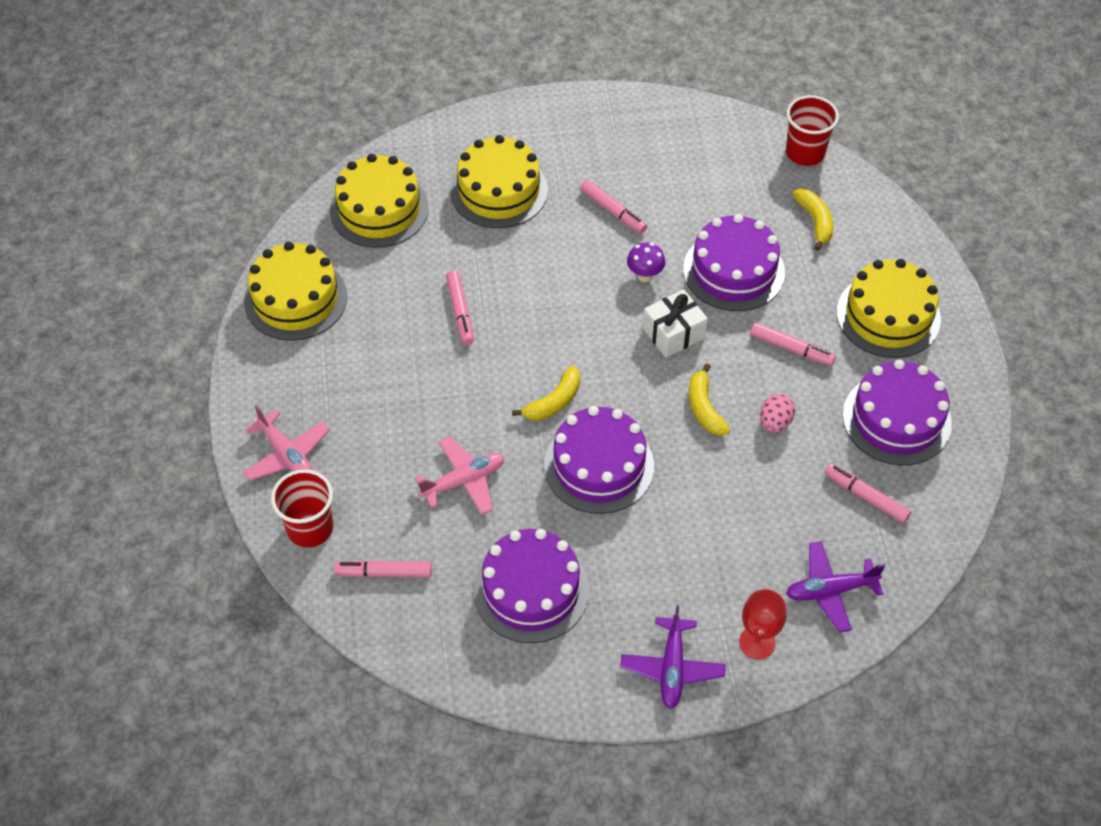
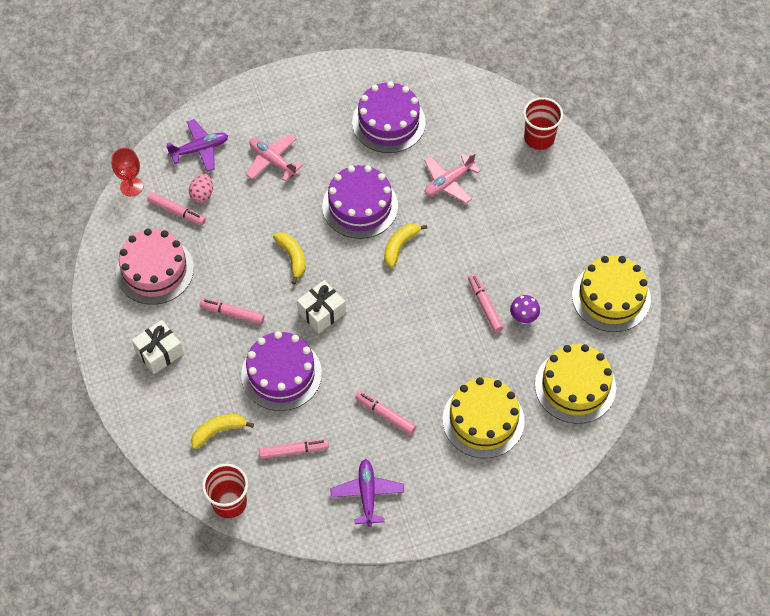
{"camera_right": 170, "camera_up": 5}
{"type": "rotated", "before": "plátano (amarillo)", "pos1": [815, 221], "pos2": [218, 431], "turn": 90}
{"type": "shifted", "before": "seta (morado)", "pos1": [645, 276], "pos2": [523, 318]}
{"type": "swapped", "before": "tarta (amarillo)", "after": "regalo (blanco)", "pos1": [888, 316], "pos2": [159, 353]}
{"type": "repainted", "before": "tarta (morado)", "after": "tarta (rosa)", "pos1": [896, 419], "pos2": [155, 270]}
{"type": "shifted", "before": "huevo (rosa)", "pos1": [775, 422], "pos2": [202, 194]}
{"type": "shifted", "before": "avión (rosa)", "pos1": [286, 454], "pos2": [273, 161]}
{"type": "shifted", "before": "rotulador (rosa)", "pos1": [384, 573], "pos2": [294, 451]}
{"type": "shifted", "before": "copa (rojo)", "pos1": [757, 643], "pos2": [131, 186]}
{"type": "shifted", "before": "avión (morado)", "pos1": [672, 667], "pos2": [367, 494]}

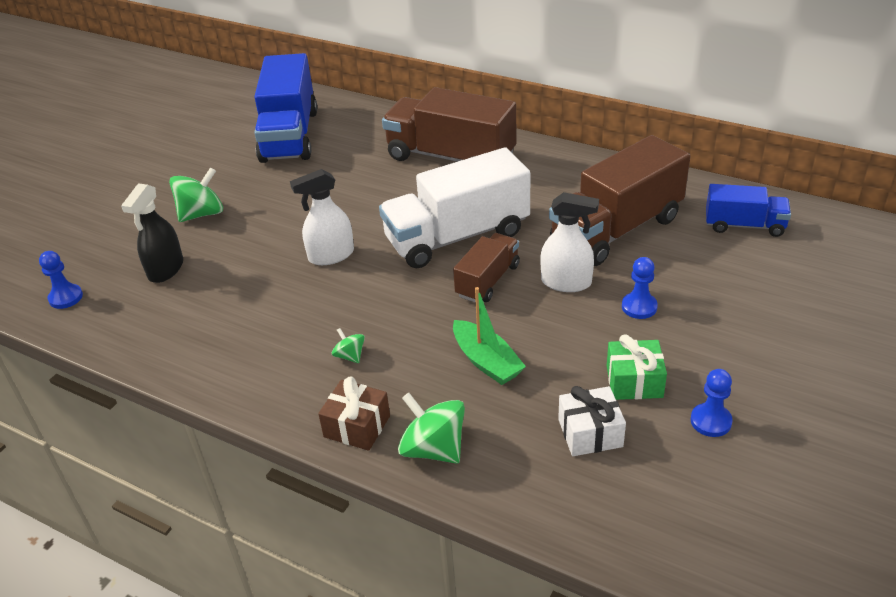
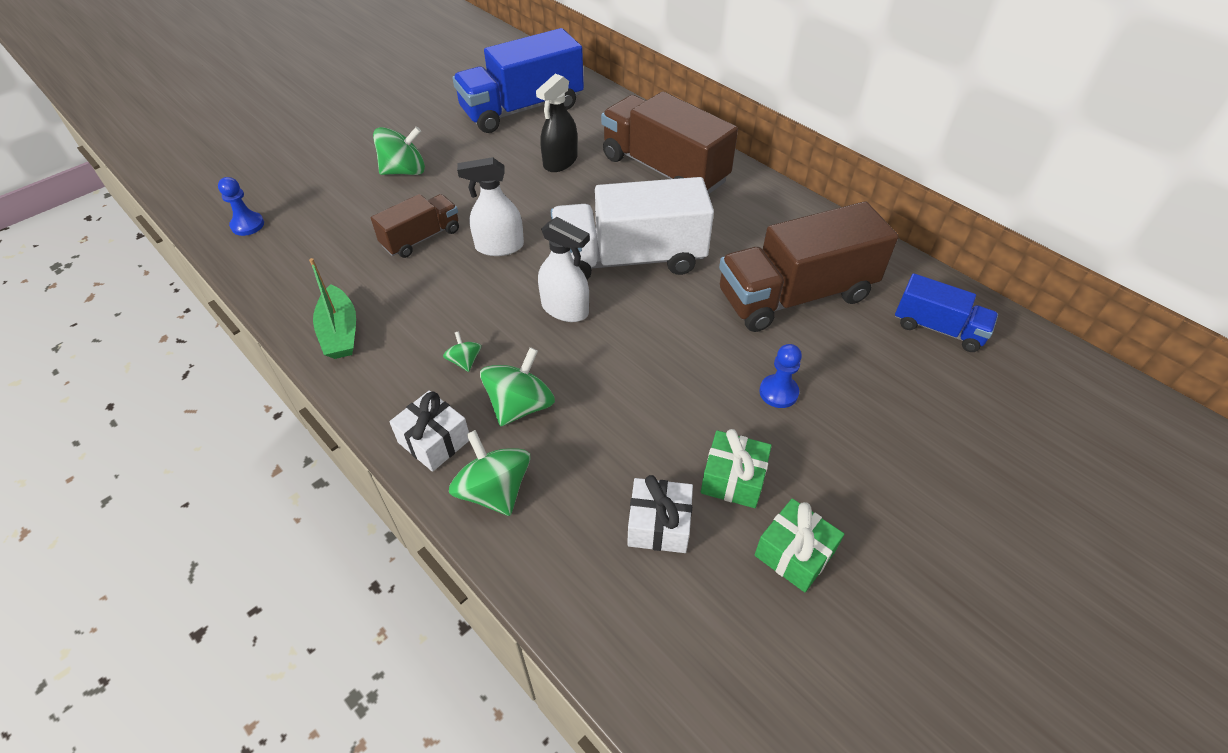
{"camera_right": 15, "camera_up": 10}
{"type": "rotated", "before": "camión (azul)", "pos1": [289, 135], "pos2": [522, 109], "turn": 45}
{"type": "shifted", "before": "pulverizador (negro)", "pos1": [165, 269], "pos2": [560, 162]}
{"type": "shifted", "before": "pulverizador (blanco)", "pos1": [566, 282], "pos2": [565, 309]}
{"type": "shifted", "before": "camión (marrón)", "pos1": [488, 280], "pos2": [421, 238]}
{"type": "shifted", "before": "barco (verde)", "pos1": [486, 361], "pos2": [340, 332]}
{"type": "swapped", "before": "peón (azul)", "after": "regalo (verde)", "pos1": [710, 421], "pos2": [794, 554]}
{"type": "repainted", "before": "regalo (marrón)", "after": "regalo (blanco)", "pos1": [357, 426], "pos2": [434, 441]}
{"type": "new", "after": "peonza (verde)", "pos2": [520, 405]}

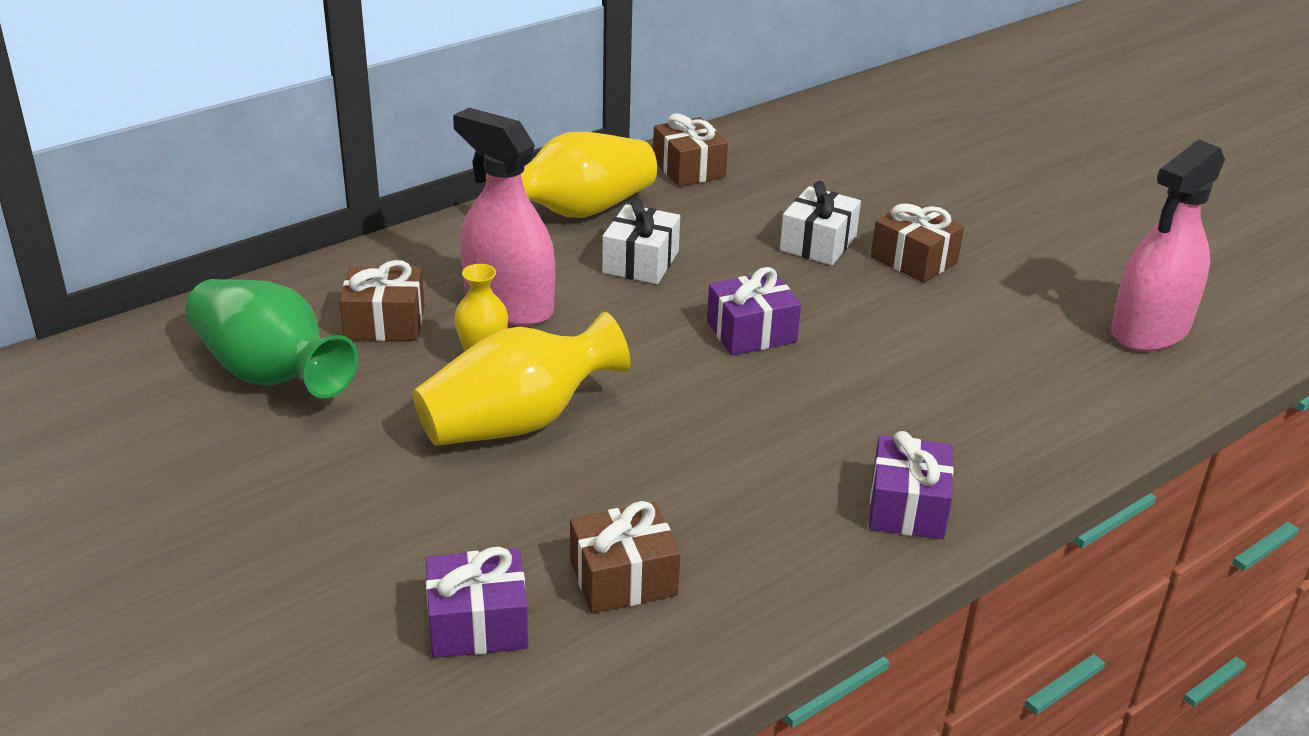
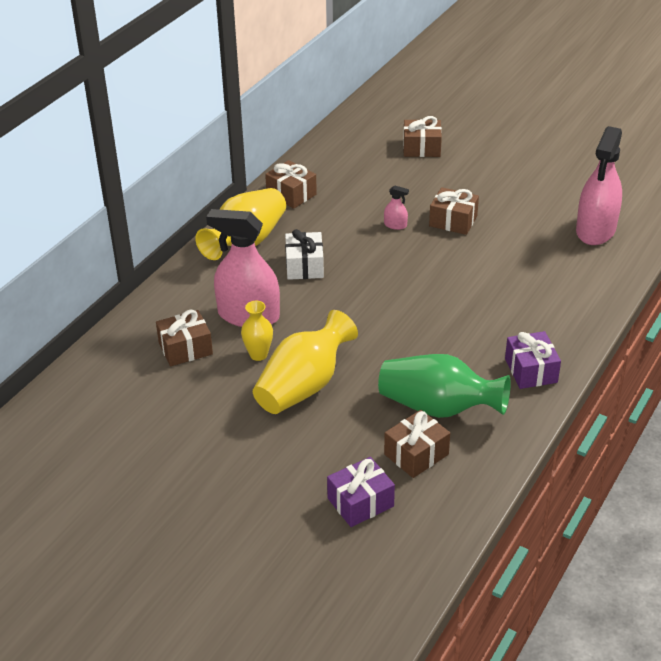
{"camera_right": -20, "camera_up": 5}
{"type": "swapped", "before": "regalo (blanco)", "after": "pulverizador (rosa)", "pos1": [818, 243], "pos2": [395, 225]}
{"type": "gone", "before": "regalo (morado)", "pos1": [751, 332]}
{"type": "shifted", "before": "florero (verde)", "pos1": [270, 373], "pos2": [438, 407]}
{"type": "new", "after": "regalo (marrón)", "pos2": [421, 148]}

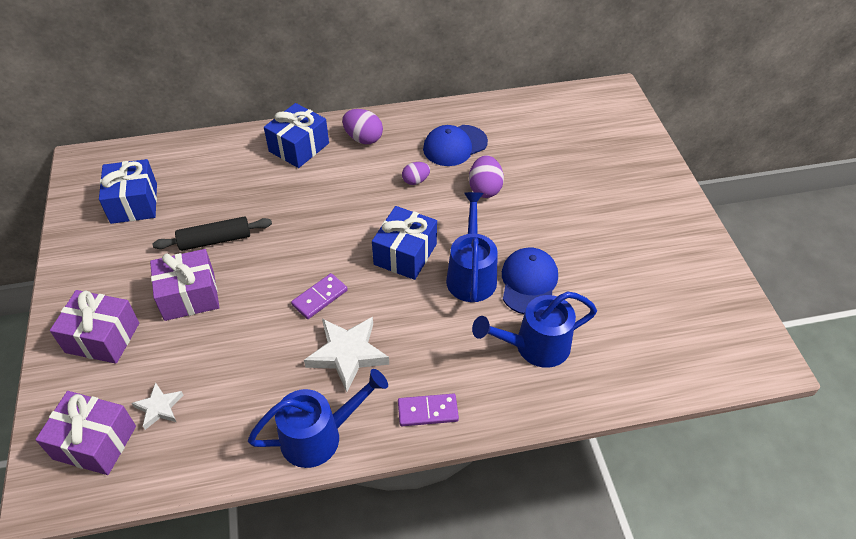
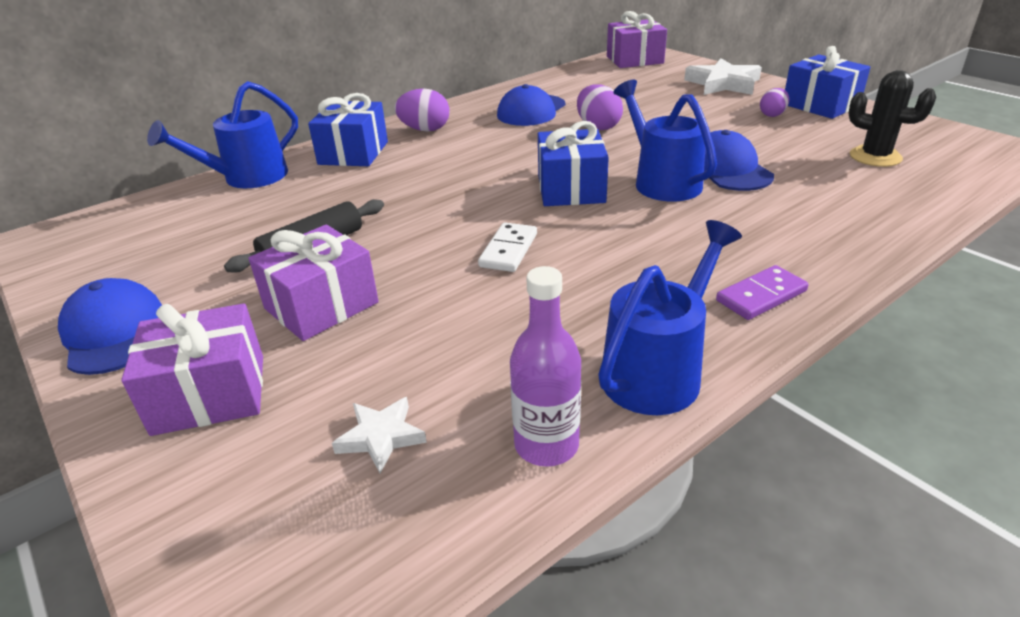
{"camera_right": -25, "camera_up": -15}
{"type": "shifted", "before": "regalo (azul)", "pos1": [134, 203], "pos2": [820, 105]}
{"type": "shifted", "before": "huevo (morado)", "pos1": [415, 181], "pos2": [772, 115]}
{"type": "repainted", "before": "ficha de dominó (morado)", "after": "ficha de dominó (blanco)", "pos1": [320, 298], "pos2": [509, 250]}
{"type": "shifted", "before": "regadera (azul)", "pos1": [534, 347], "pos2": [246, 178]}
{"type": "shifted", "before": "estrella (blanco)", "pos1": [347, 354], "pos2": [723, 84]}
{"type": "shifted", "before": "regalo (morado)", "pos1": [95, 442], "pos2": [634, 60]}
{"type": "new", "after": "cactus (negro)", "pos2": [875, 157]}
{"type": "new", "after": "botella (morado)", "pos2": [546, 445]}
{"type": "new", "after": "gorra (azul)", "pos2": [114, 332]}

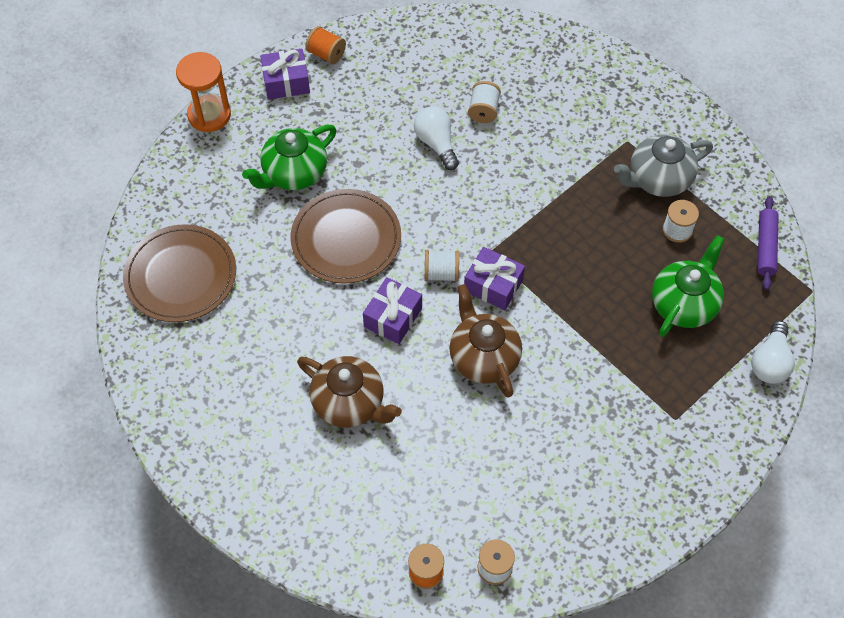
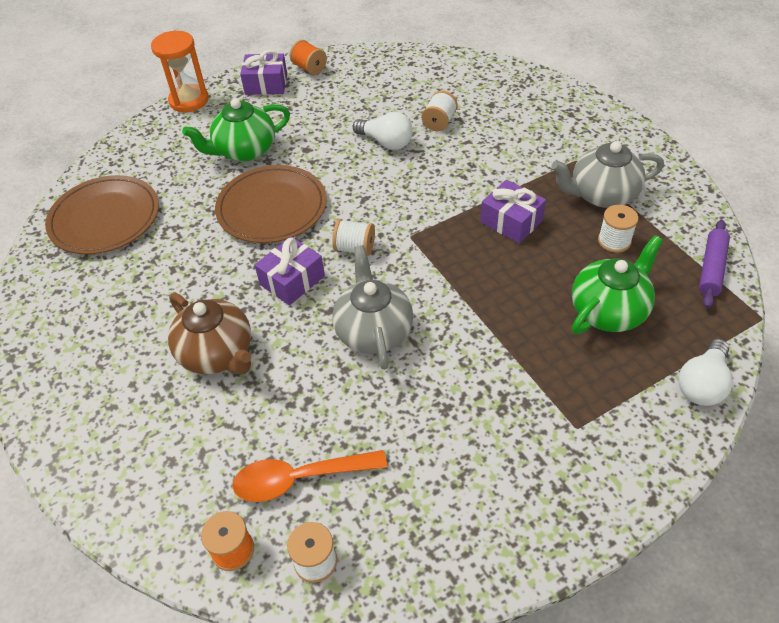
{"camera_right": 15, "camera_up": -10}
{"type": "rotated", "before": "bombilla (blanco)", "pos1": [436, 143], "pos2": [386, 142], "turn": 135}
{"type": "shifted", "before": "regalo (morado)", "pos1": [493, 285], "pos2": [511, 221]}
{"type": "repainted", "before": "tetera (marrón)", "after": "tetera (gris)", "pos1": [483, 357], "pos2": [373, 331]}
{"type": "new", "after": "cuchara (naranja)", "pos2": [299, 479]}

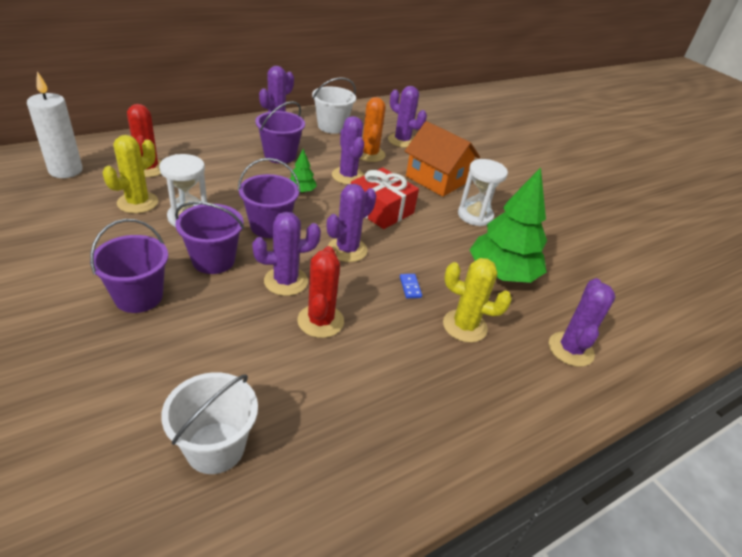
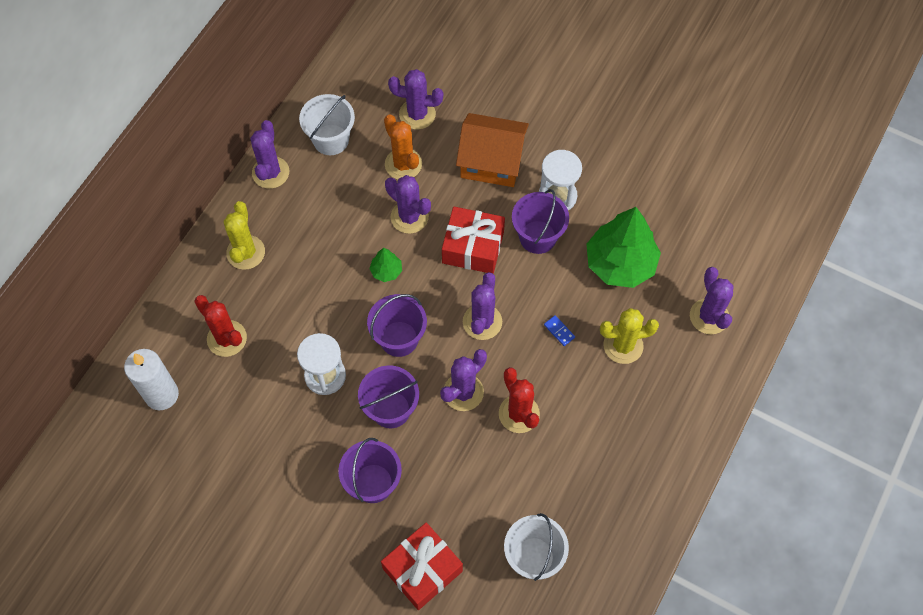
{"camera_right": -25, "camera_up": 25}
{"type": "shifted", "before": "balde (morado)", "pos1": [280, 155], "pos2": [537, 237]}
{"type": "shifted", "before": "cactus (amarillo)", "pos1": [137, 202], "pos2": [246, 252]}
{"type": "new", "after": "regalo (rojo)", "pos2": [422, 570]}

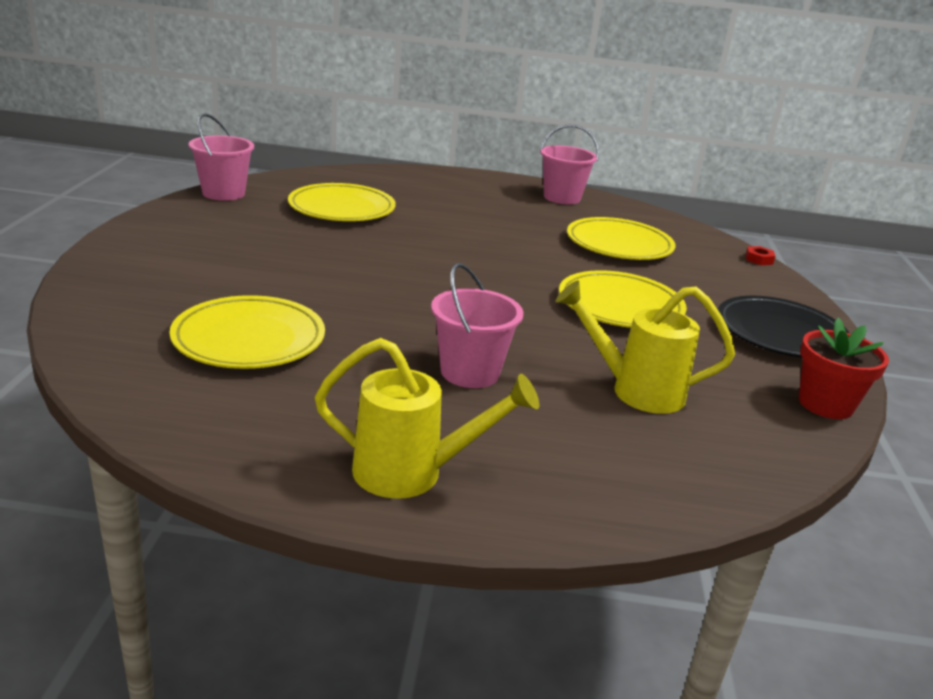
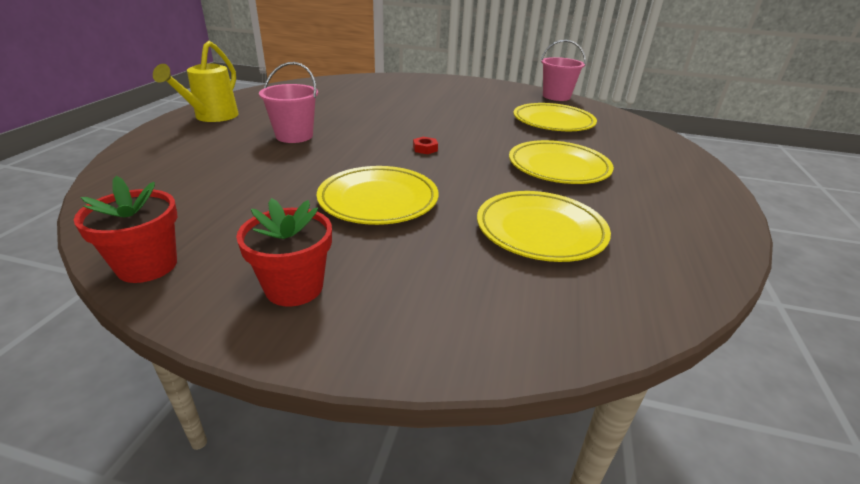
{"camera_right": 100, "camera_up": 5}
{"type": "gone", "before": "balde (rosa)", "pos1": [562, 198]}
{"type": "shifted", "before": "tuerca (rojo)", "pos1": [758, 259], "pos2": [425, 149]}
{"type": "gone", "before": "regadera (amarillo)", "pos1": [635, 390]}
{"type": "shifted", "before": "plato (amarillo)", "pos1": [249, 339], "pos2": [558, 167]}
{"type": "swapped", "before": "plato (negro)", "after": "maceta (rojo)", "pos1": [780, 334], "pos2": [294, 287]}

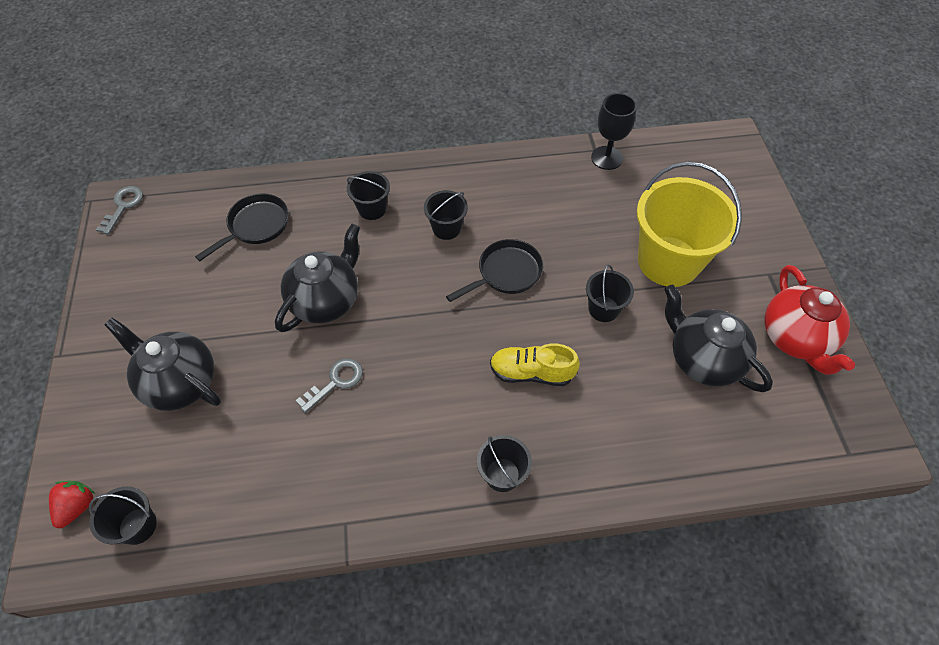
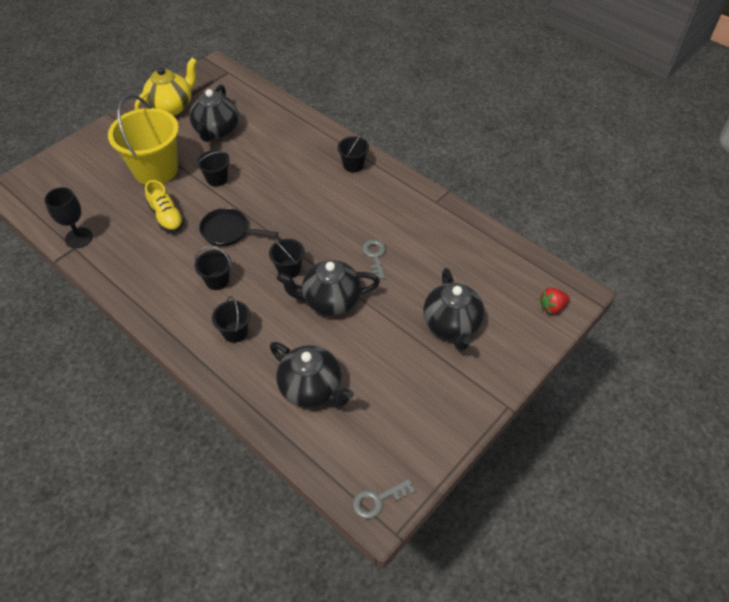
{"camera_right": -130, "camera_up": -5}
{"type": "swapped", "before": "sartén (negro)", "after": "tetera (negro)", "pos1": [256, 226], "pos2": [311, 389]}
{"type": "repainted", "before": "tetera (rojo)", "after": "tetera (amarillo)", "pos1": [795, 338], "pos2": [172, 107]}
{"type": "shifted", "before": "zapato (amarillo)", "pos1": [531, 372], "pos2": [167, 217]}
{"type": "rotated", "before": "llave (gris)", "pos1": [335, 382], "pos2": [375, 256], "turn": 75}
{"type": "shifted", "before": "balde (negro)", "pos1": [138, 526], "pos2": [289, 269]}

